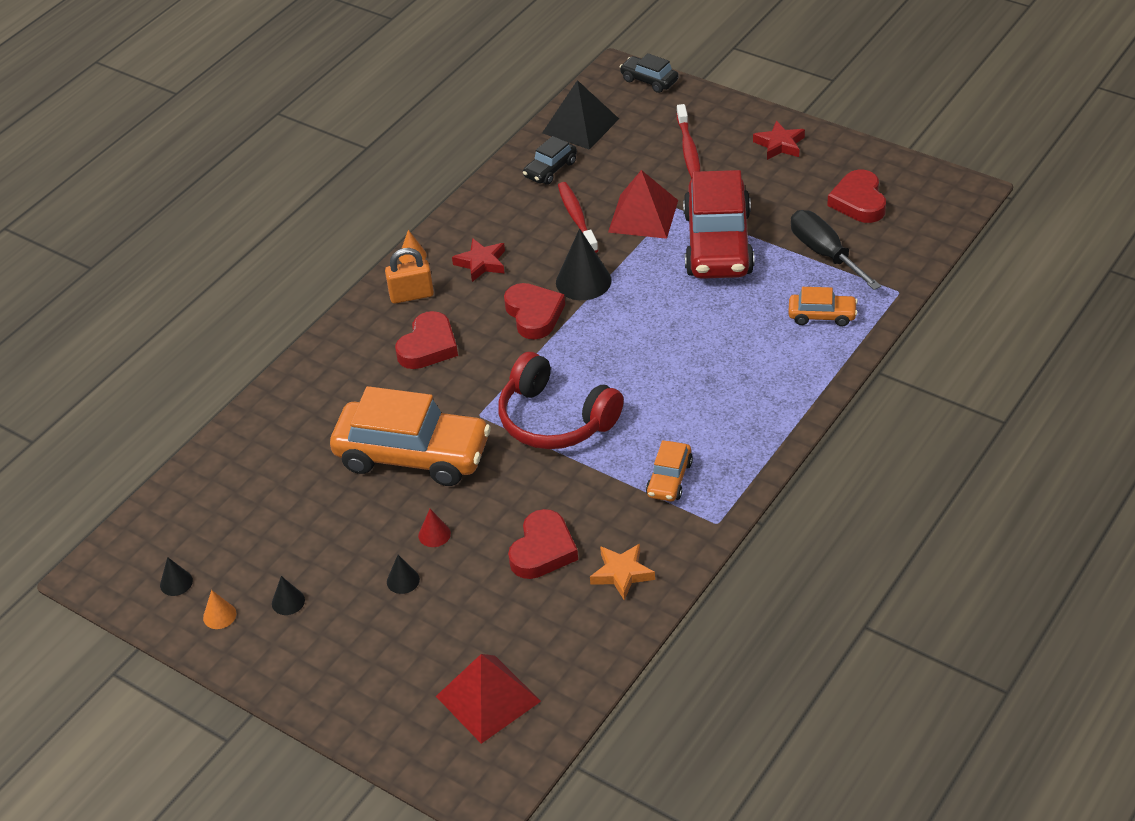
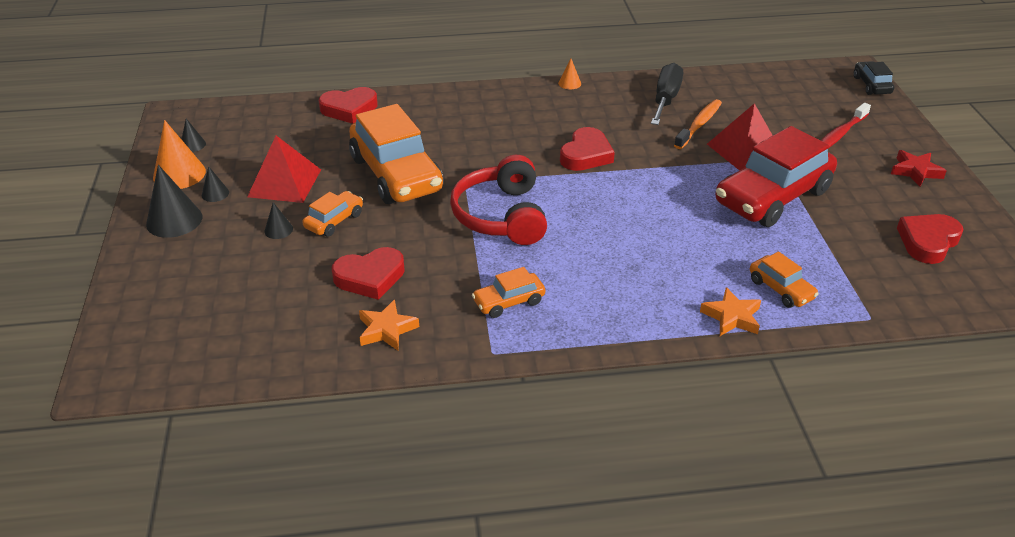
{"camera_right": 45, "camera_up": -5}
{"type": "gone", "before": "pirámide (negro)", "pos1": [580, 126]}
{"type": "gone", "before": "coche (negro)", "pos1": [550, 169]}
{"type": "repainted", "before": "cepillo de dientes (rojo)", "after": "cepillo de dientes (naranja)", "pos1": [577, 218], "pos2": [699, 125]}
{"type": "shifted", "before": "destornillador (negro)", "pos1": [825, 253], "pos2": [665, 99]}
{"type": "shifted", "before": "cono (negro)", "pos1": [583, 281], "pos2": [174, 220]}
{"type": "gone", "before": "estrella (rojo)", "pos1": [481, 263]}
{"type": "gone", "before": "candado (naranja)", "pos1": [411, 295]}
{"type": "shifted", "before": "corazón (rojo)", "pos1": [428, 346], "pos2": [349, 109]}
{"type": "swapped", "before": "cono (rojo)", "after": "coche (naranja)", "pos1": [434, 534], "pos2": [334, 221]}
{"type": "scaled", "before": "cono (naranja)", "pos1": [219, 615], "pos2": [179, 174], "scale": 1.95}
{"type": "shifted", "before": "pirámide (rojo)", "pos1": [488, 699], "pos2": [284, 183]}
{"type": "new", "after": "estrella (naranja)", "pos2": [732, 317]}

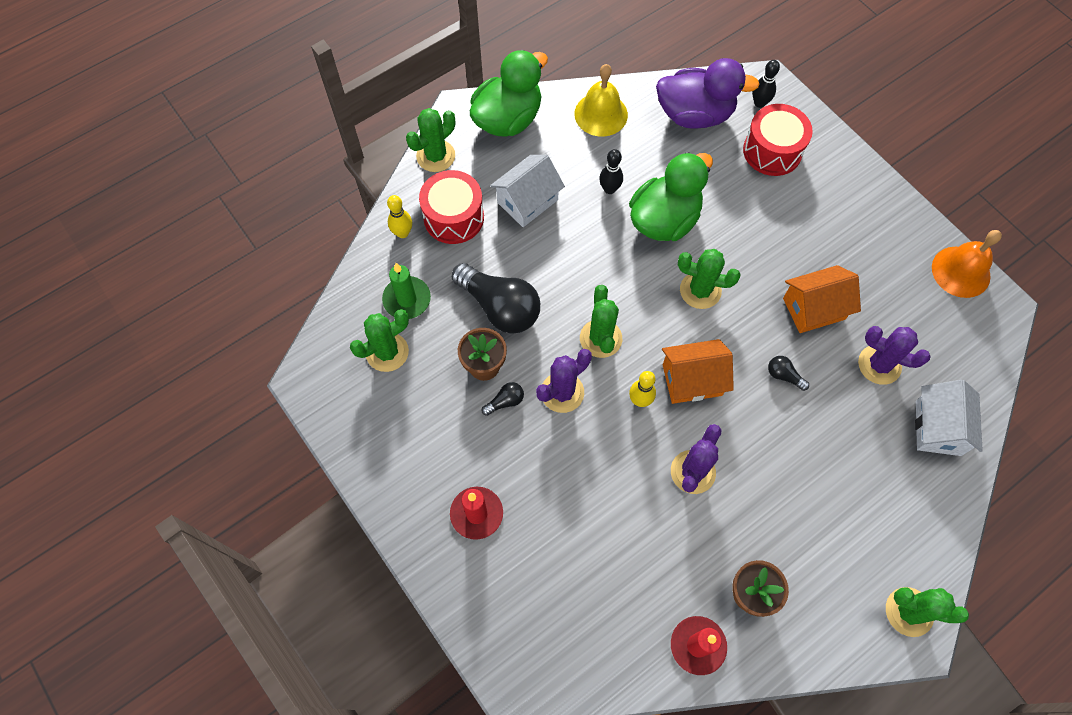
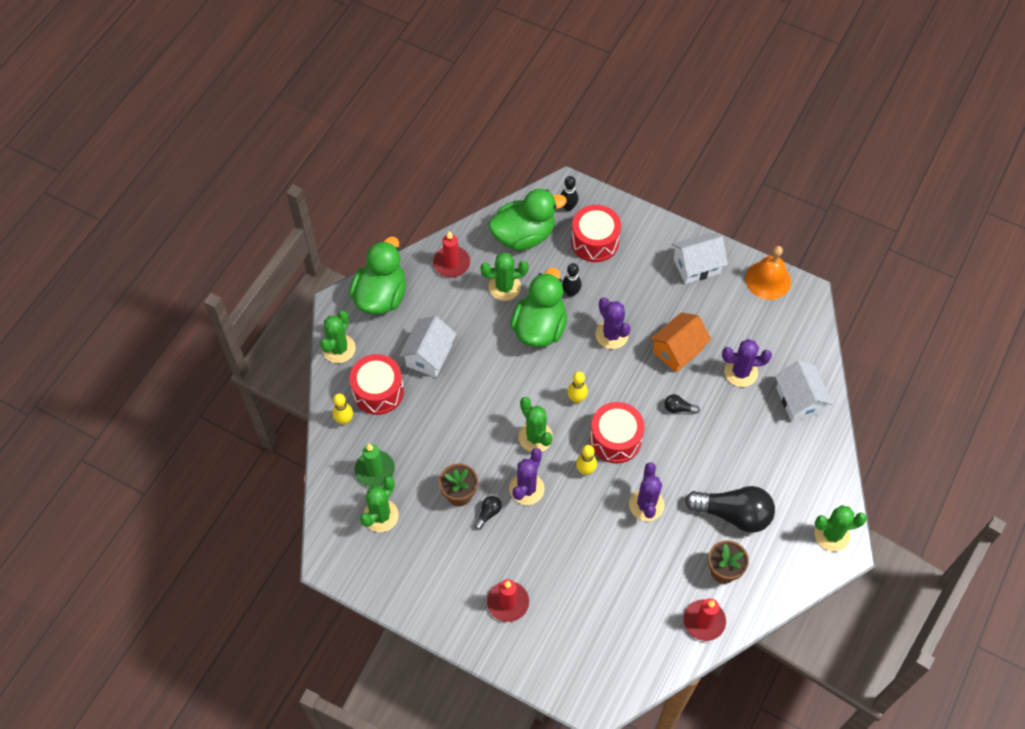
{"camera_right": -25, "camera_up": -5}
{"type": "repainted", "before": "pato (morado)", "after": "pato (verde)", "pos1": [694, 115], "pos2": [524, 235]}
{"type": "swapped", "before": "campana (amarillo)", "after": "vela (rojo)", "pos1": [601, 114], "pos2": [451, 263]}
{"type": "shifted", "before": "bolo (negro)", "pos1": [609, 189], "pos2": [571, 292]}
{"type": "shifted", "before": "cactus (verde)", "pos1": [700, 290], "pos2": [504, 287]}
{"type": "shifted", "before": "bombilla (negro)", "pos1": [500, 307], "pos2": [733, 514]}
{"type": "swapped", "before": "casa (naranja)", "after": "tambor (rojo)", "pos1": [692, 380], "pos2": [615, 439]}
{"type": "new", "after": "casa (blanco)", "pos2": [696, 266]}
{"type": "new", "after": "cactus (morado)", "pos2": [611, 334]}
{"type": "new", "after": "bolo (amarillo)", "pos2": [576, 398]}

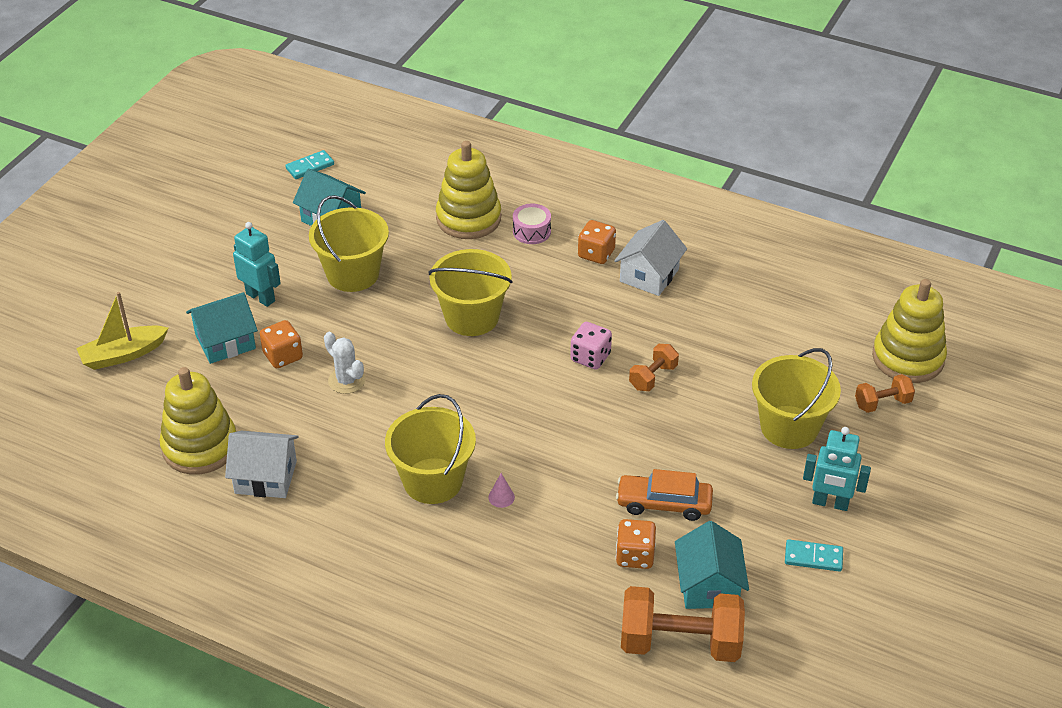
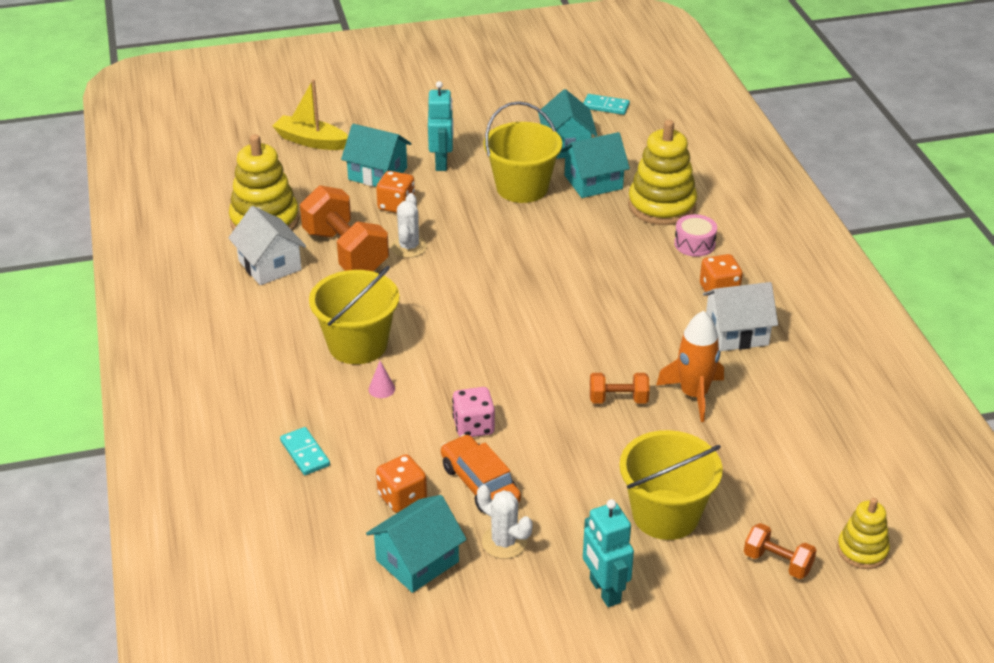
{"camera_right": 50, "camera_up": -5}
{"type": "gone", "before": "balde (amarillo)", "pos1": [472, 317]}
{"type": "scaled", "before": "juguete apilable (amarillo)", "pos1": [908, 358], "pos2": [862, 550], "scale": 0.57}
{"type": "shifted", "before": "dado (rosa)", "pos1": [590, 357], "pos2": [473, 426]}
{"type": "shifted", "before": "ficha de dominó (turquesa)", "pos1": [813, 557], "pos2": [305, 453]}
{"type": "shifted", "before": "mancuerna (naranja)", "pos1": [680, 643], "pos2": [345, 252]}
{"type": "new", "after": "casa (turquesa)", "pos2": [593, 182]}
{"type": "new", "after": "cohete (naranja)", "pos2": [694, 395]}
{"type": "new", "after": "cactus (blanco)", "pos2": [504, 542]}

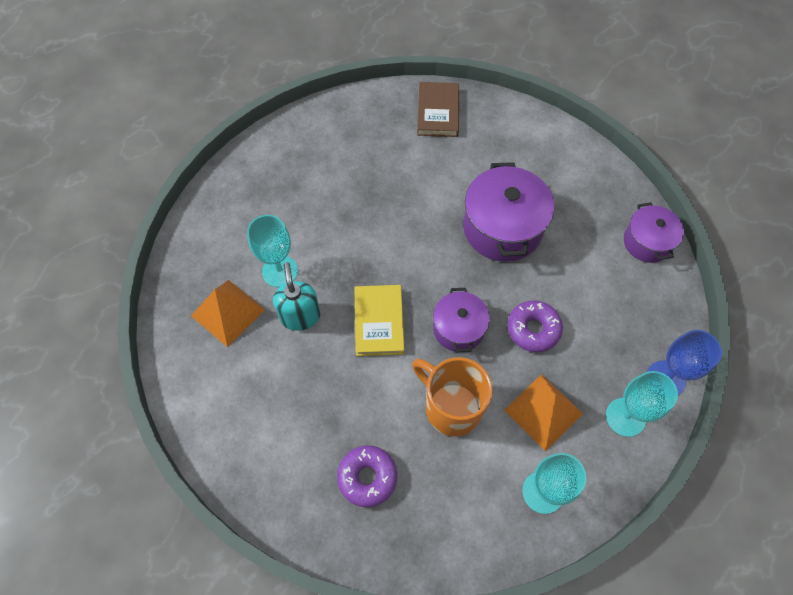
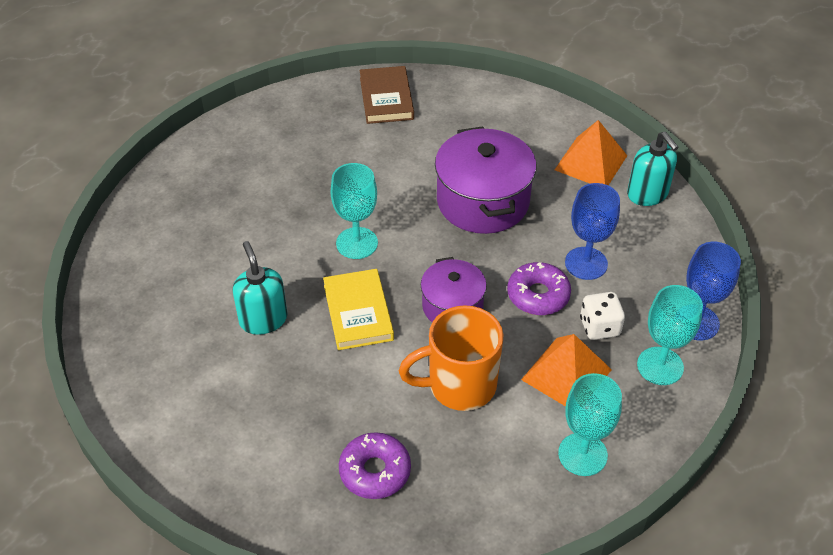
{"camera_right": -10, "camera_up": -15}
{"type": "swapped", "before": "olla (morado)", "after": "dispensador de jabón (turquesa)", "pos1": [647, 242], "pos2": [647, 194]}
{"type": "shifted", "before": "copa (turquesa)", "pos1": [280, 271], "pos2": [357, 243]}
{"type": "shifted", "before": "pirámide (naranja)", "pos1": [228, 312], "pos2": [591, 162]}
{"type": "rotated", "before": "taza (naranja)", "pos1": [451, 407], "pos2": [459, 385], "turn": -45}
{"type": "new", "after": "copa (azul)", "pos2": [586, 263]}
{"type": "new", "after": "dado (blanco)", "pos2": [599, 327]}

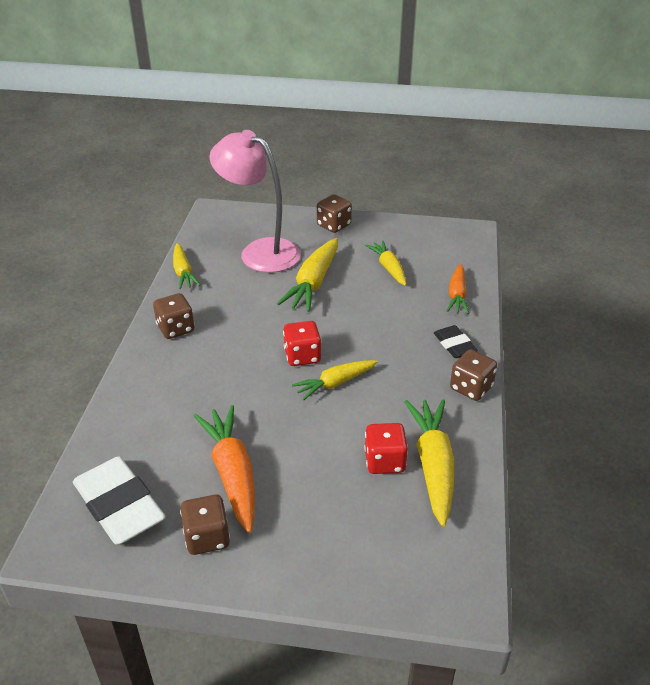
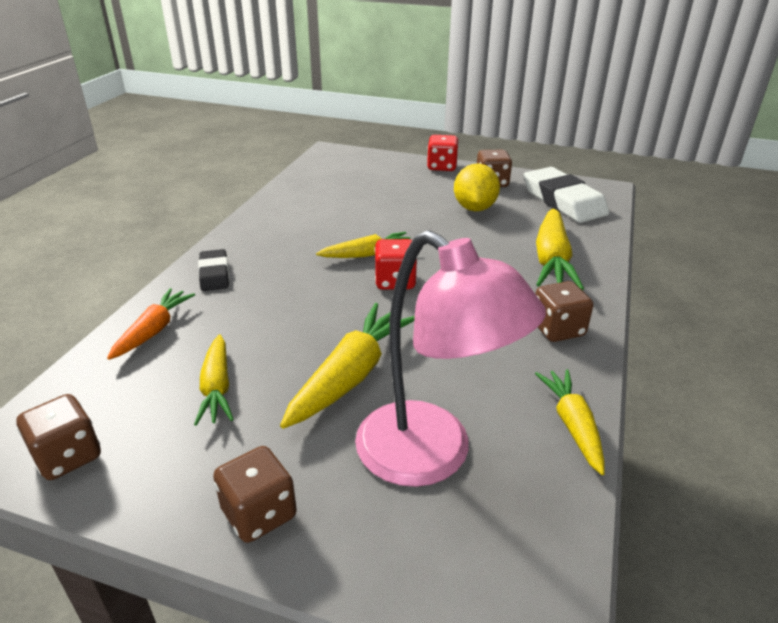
{"camera_right": -170, "camera_up": -5}
{"type": "shifted", "before": "dado (marrón)", "pos1": [471, 388], "pos2": [68, 456]}
{"type": "shifted", "before": "zanahoria (amarillo)", "pos1": [433, 465], "pos2": [551, 260]}
{"type": "swapped", "before": "zanahoria (naranja)", "after": "limón (amarillo)", "pos1": [232, 473], "pos2": [474, 208]}
{"type": "shifted", "before": "dado (rojo)", "pos1": [384, 461], "pos2": [442, 167]}

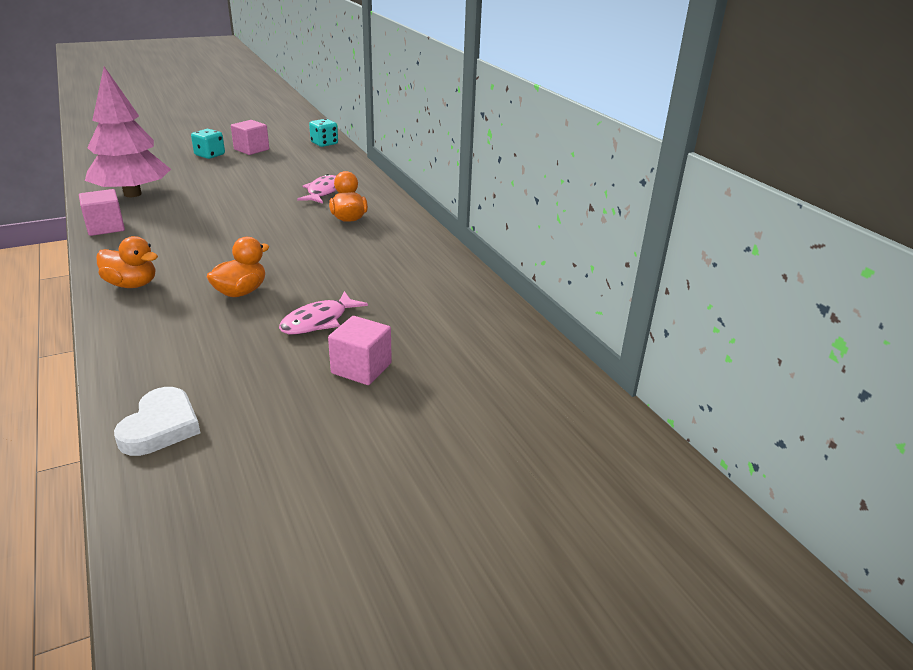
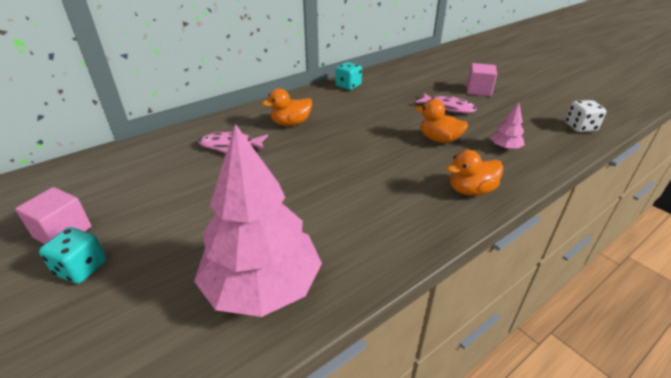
{"camera_right": -100, "camera_up": 5}
{"type": "shifted", "before": "dado (turquesa)", "pos1": [324, 143], "pos2": [348, 86]}
{"type": "gone", "before": "cubo (rosa)", "pos1": [105, 227]}
{"type": "rotated", "before": "pato (naranja)", "pos1": [132, 284], "pos2": [470, 190], "turn": -120}
{"type": "swapped", "before": "corazón (blanco)", "after": "dado (blanco)", "pos1": [161, 427], "pos2": [580, 127]}
{"type": "new", "after": "árbol (rosa)", "pos2": [505, 147]}

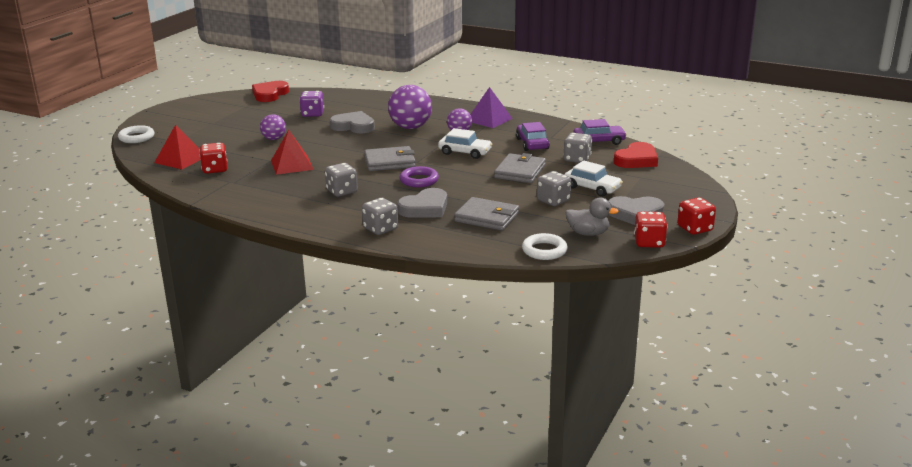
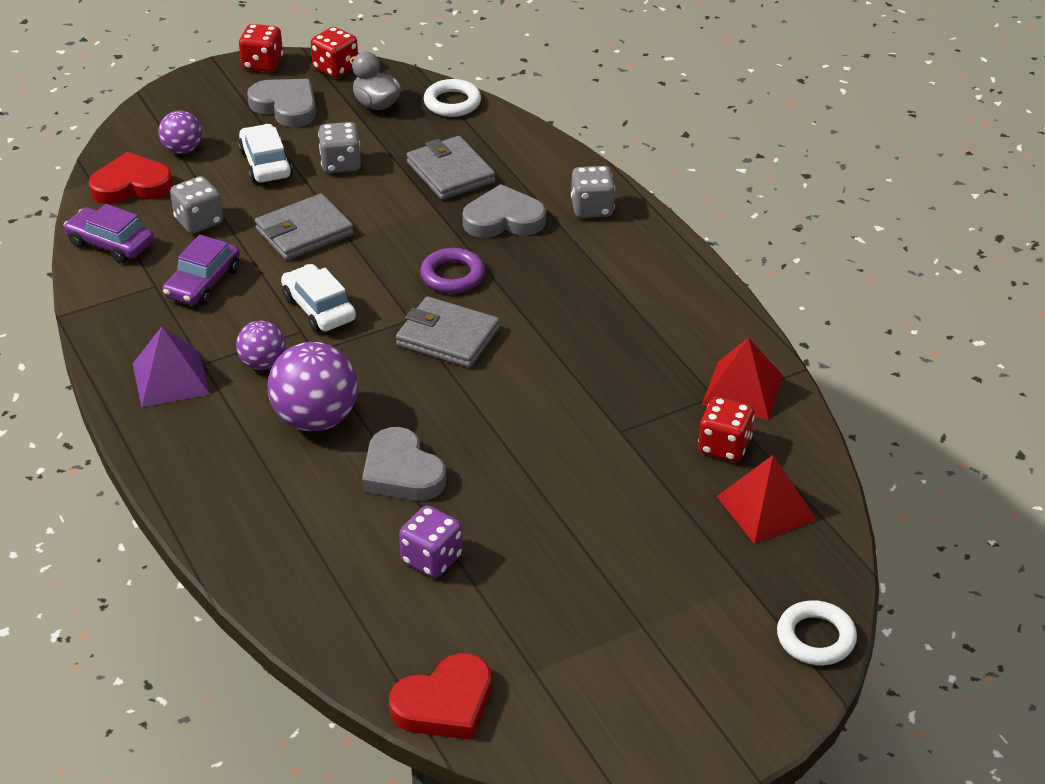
{"camera_right": -145, "camera_up": 15}
{"type": "shifted", "before": "pelota (morado)", "pos1": [274, 139], "pos2": [182, 150]}
{"type": "shifted", "before": "pirámide (rojo)", "pos1": [292, 165], "pos2": [742, 390]}
{"type": "gone", "before": "dado (gris)", "pos1": [342, 191]}

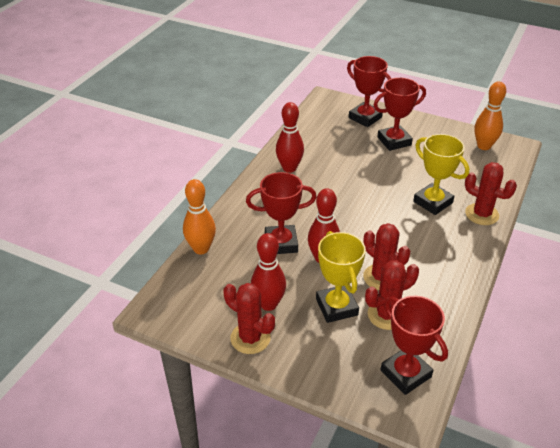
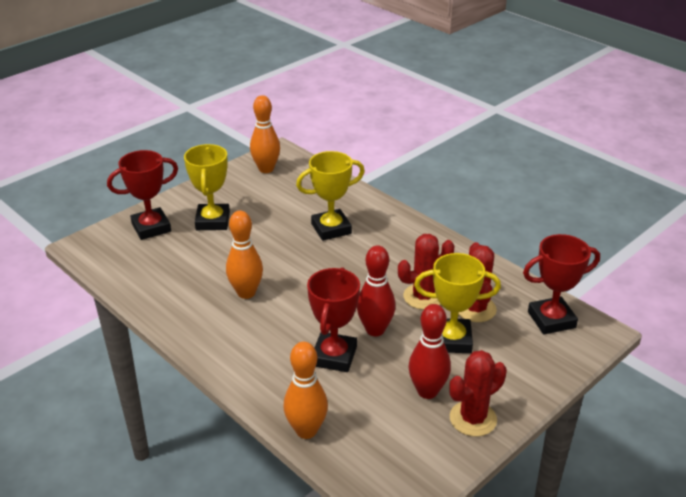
{"camera_right": -70, "camera_up": -5}
{"type": "repainted", "before": "trofeo (rojo)", "after": "trofeo (amarillo)", "pos1": [394, 141], "pos2": [212, 221]}
{"type": "gone", "before": "bolo (rojo)", "pos1": [289, 168]}
{"type": "gone", "before": "cactus (rojo)", "pos1": [482, 214]}
{"type": "new", "after": "bolo (naranja)", "pos2": [246, 293]}

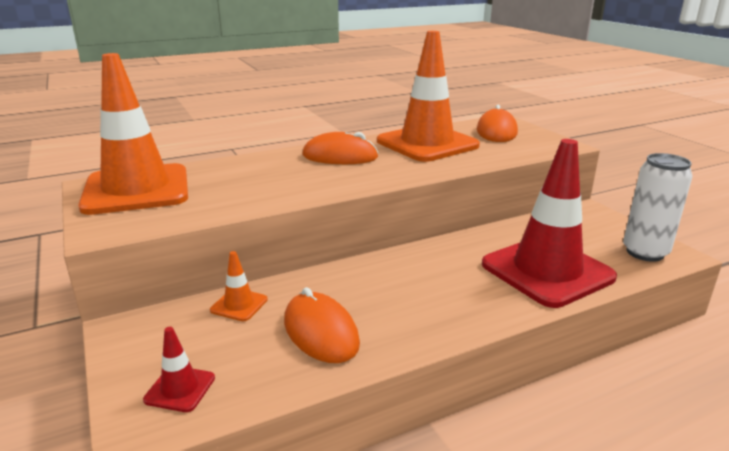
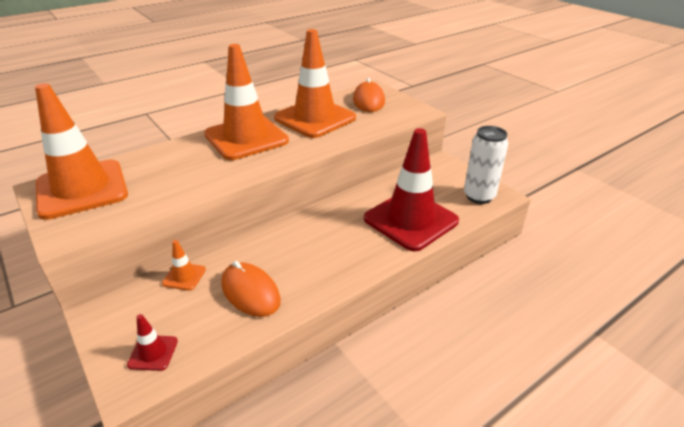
{"camera_right": -10, "camera_up": 10}
{"type": "swapped", "before": "ratón (naranja)", "after": "cono de tráfico (naranja)", "pos1": [340, 156], "pos2": [246, 138]}

